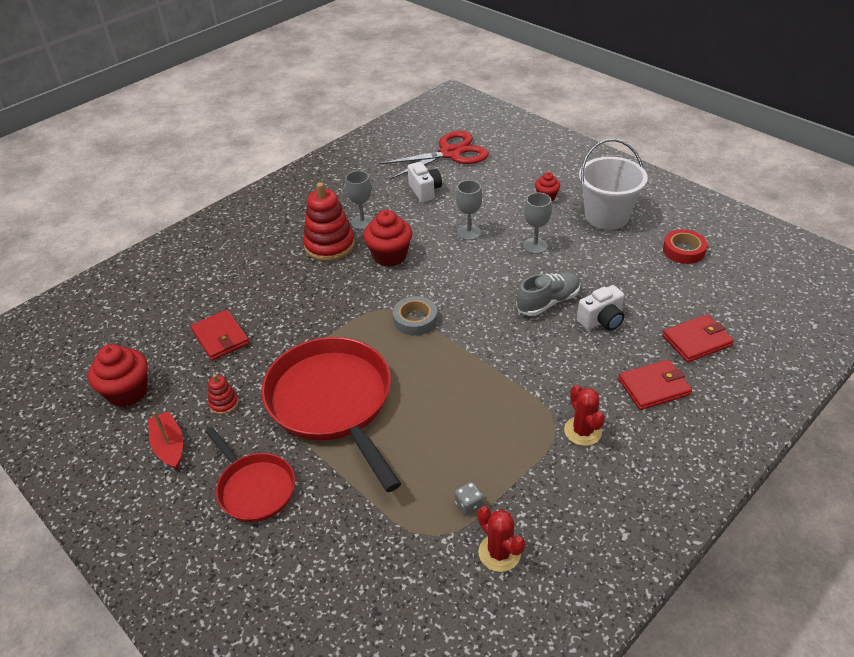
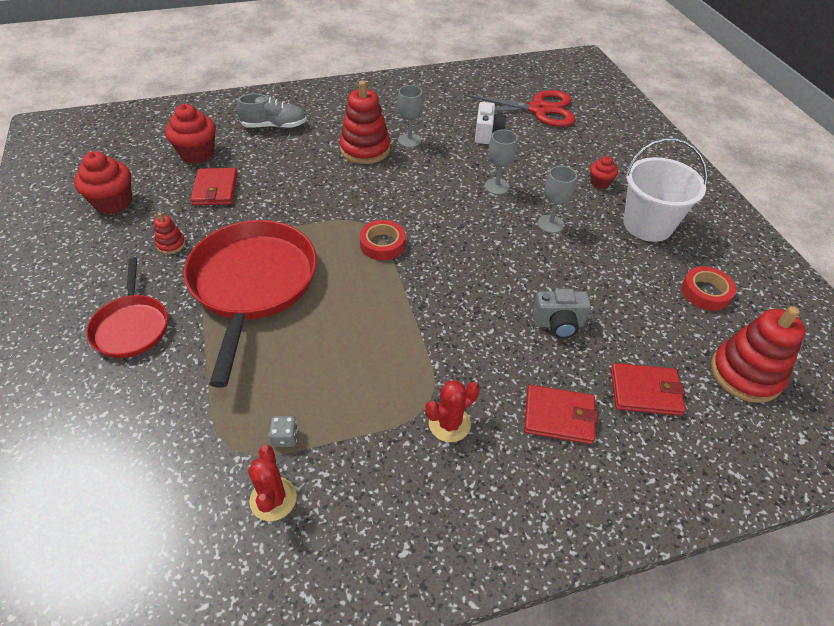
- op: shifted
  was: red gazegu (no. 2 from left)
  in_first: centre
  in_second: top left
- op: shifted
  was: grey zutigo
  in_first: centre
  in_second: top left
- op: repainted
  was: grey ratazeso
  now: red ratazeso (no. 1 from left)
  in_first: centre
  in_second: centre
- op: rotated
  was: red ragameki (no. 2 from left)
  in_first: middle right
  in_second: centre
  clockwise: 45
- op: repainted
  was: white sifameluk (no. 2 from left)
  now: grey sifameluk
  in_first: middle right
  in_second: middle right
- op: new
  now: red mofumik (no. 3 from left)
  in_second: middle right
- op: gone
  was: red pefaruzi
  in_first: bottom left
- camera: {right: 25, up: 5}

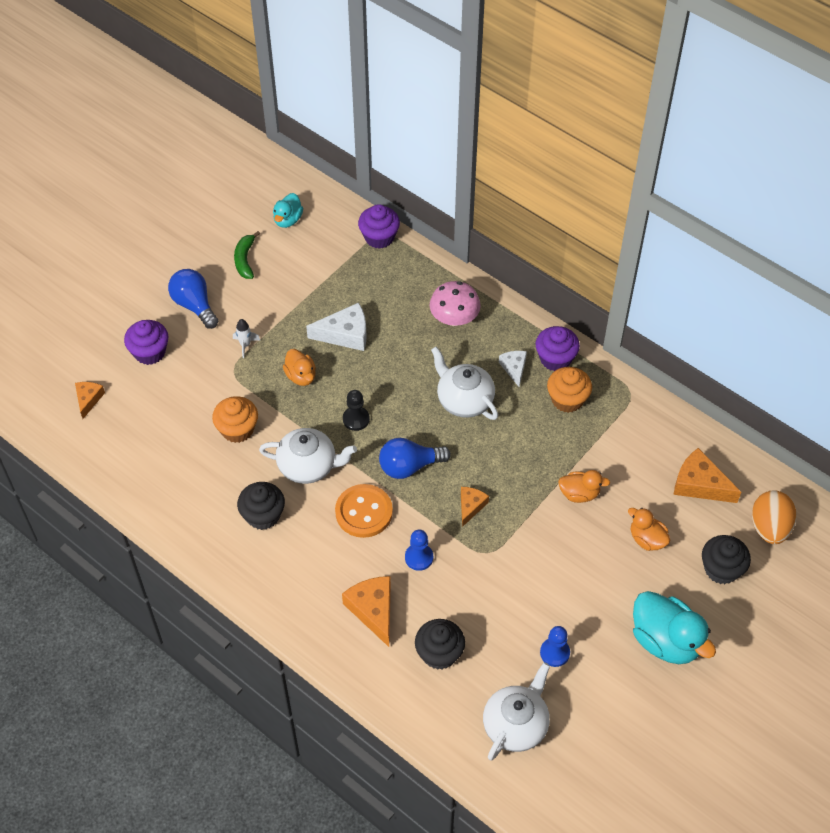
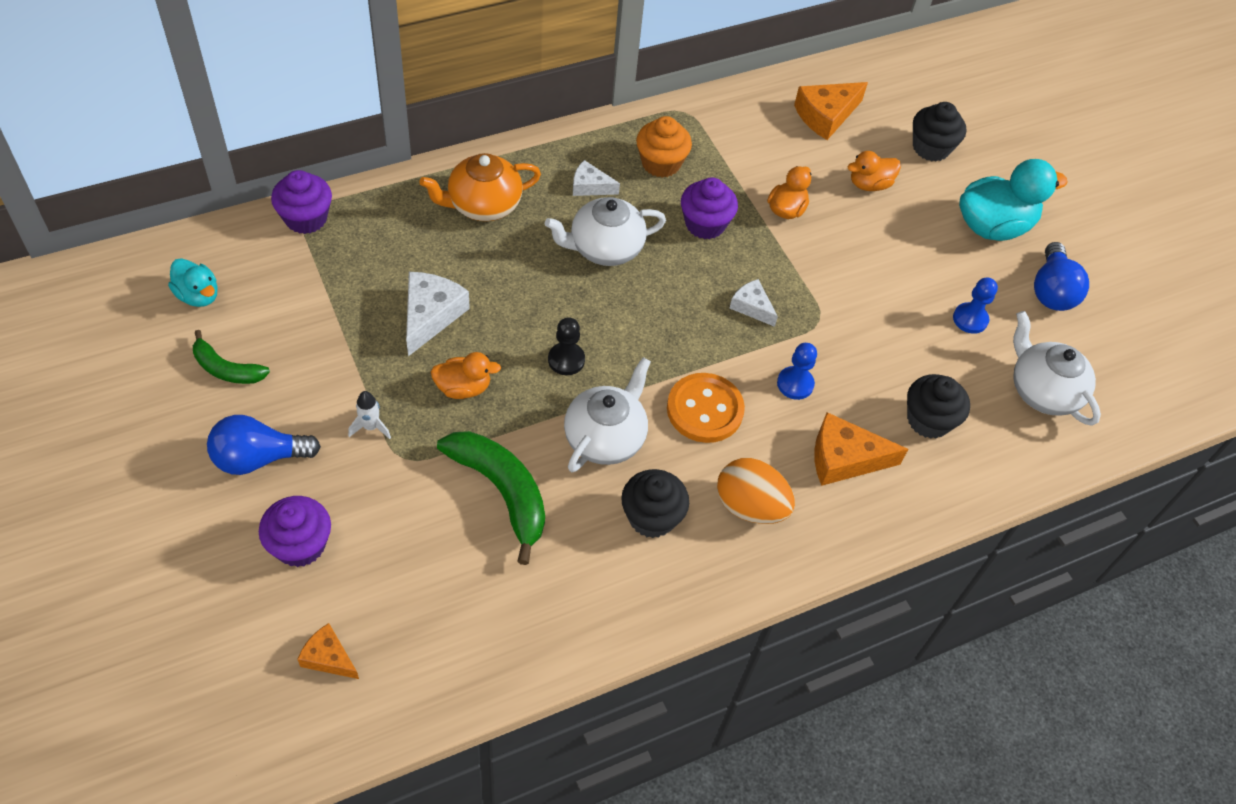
- op: swapped
  was: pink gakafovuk
  now: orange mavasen
  in_first: centre
  in_second: top centre
- op: swapped
  was: orange gazegu (no. 1 from left)
  now: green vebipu (no. 2 from left)
  in_first: middle left
  in_second: centre
- op: shifted
  was: purple gazegu (no. 3 from left)
  in_first: middle right
  in_second: top centre
- op: shifted
  was: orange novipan
  in_first: middle right
  in_second: centre
- op: repainted
  was: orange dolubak (no. 3 from left)
  now: white dolubak (no. 3 from left)
  in_first: centre
  in_second: centre
- op: shifted
  was: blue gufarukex (no. 2 from left)
  in_first: centre
  in_second: middle right
- camera: {right: -70, up: 0}

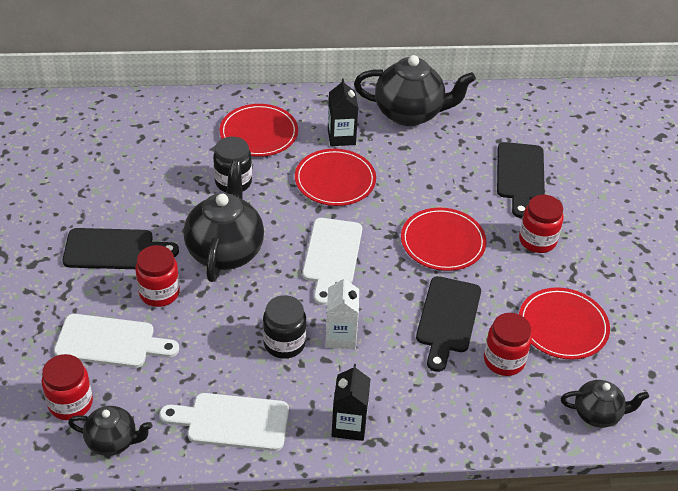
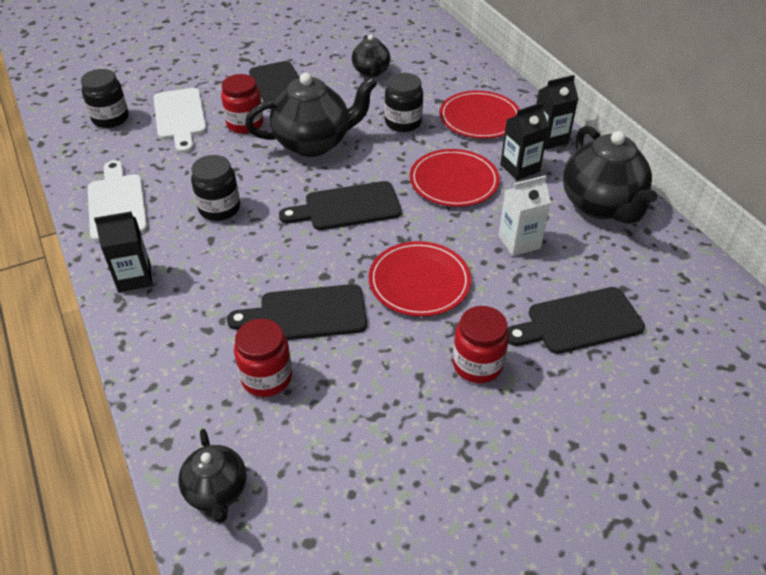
- op: repainted
  was: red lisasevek (no. 1 from left)
  now: black lisasevek (no. 1 from left)
  in_first: bottom left
  in_second: top left
- op: repainted
  was: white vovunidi (no. 3 from left)
  now: black vovunidi (no. 3 from left)
  in_first: centre
  in_second: centre
- op: shifted
  was: black mavasen (no. 1 from left in the first image)
  now: black mavasen (no. 3 from left)
  in_first: bottom left
  in_second: top centre
- op: shifted
  was: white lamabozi
  in_first: centre
  in_second: middle right
- op: new
  now: black lamabozi (no. 3 from left)
  in_second: top right
- op: gone
  was: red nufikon (no. 4 from left)
  in_first: middle right
- camera: {right: 70, up: 0}

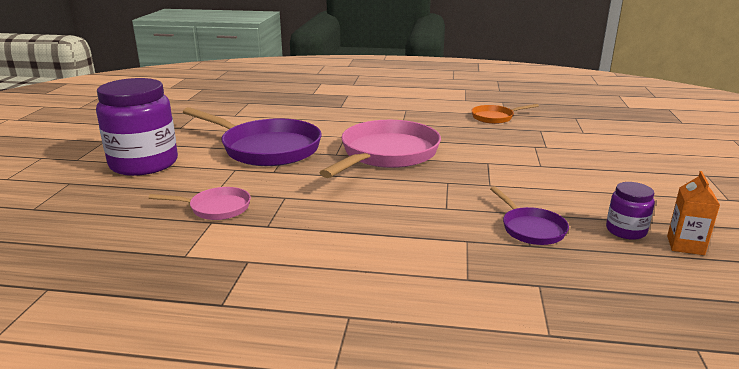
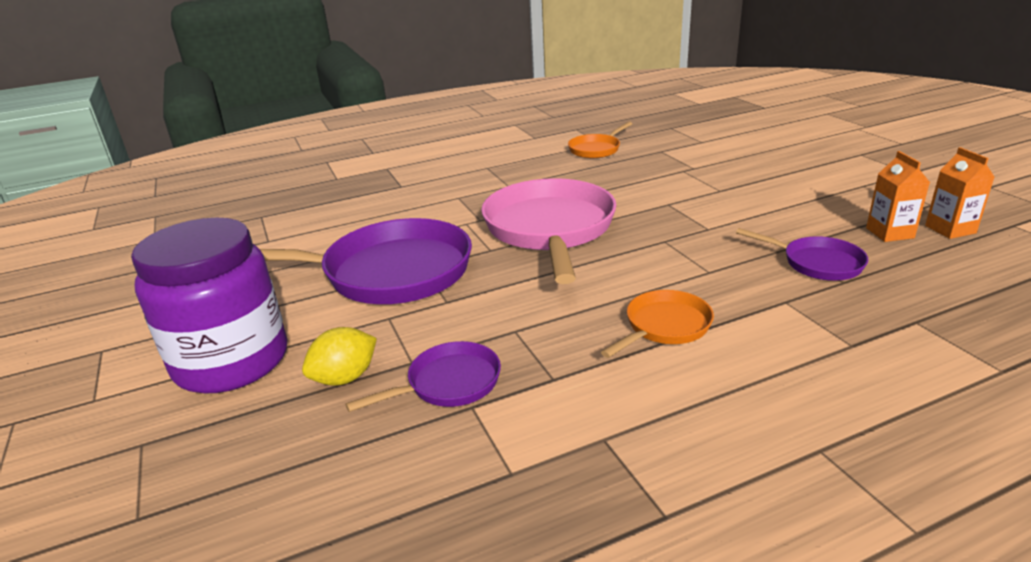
- op: new
  now: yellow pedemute
  in_second: middle left
- op: repainted
  was: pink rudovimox (no. 1 from left)
  now: purple rudovimox (no. 2 from left)
  in_first: middle left
  in_second: bottom centre
- op: new
  now: orange rudovimox (no. 2 from left)
  in_second: centre
- op: swapped
  was: purple lisasevek (no. 2 from left)
  now: orange lamabozi (no. 1 from left)
  in_first: middle right
  in_second: middle right
- camera: {right: -30, up: 5}

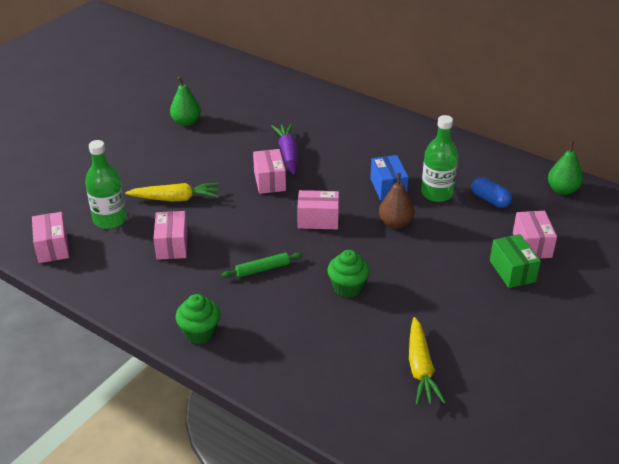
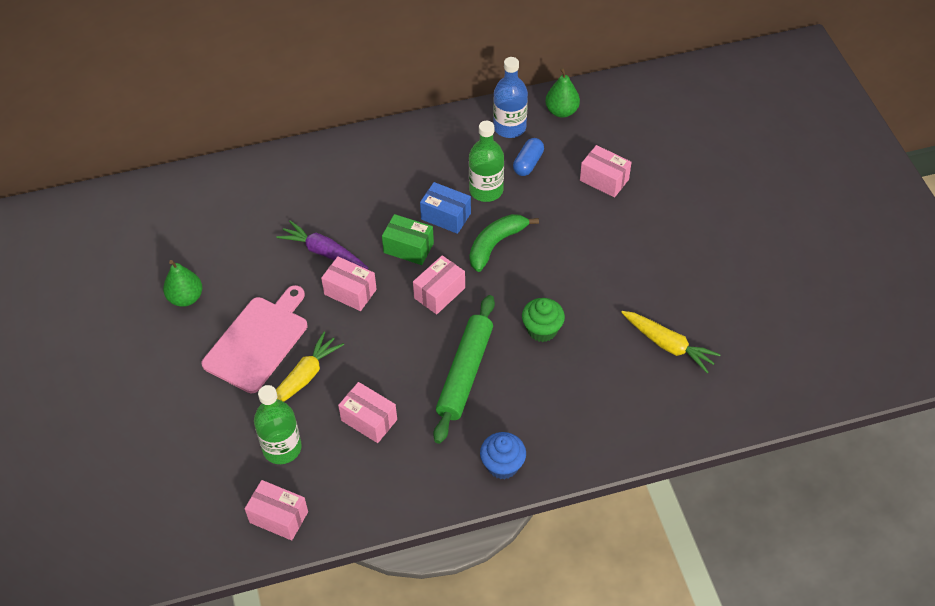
- op: new
  now: pink vovunidi
  in_second: middle left
- op: shifted
  was: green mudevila
  in_first: middle right
  in_second: centre
- op: scaled
  was: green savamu
  in_first: centre
  in_second: centre
  ratio: 1.98
- op: swapped
  was: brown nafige
  now: green vebipu
  in_first: centre
  in_second: centre
- op: repainted
  was: green gazegu (no. 1 from left)
  now: blue gazegu
  in_first: bottom left
  in_second: bottom centre
- op: new
  now: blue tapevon
  in_second: top centre
- op: rotated
  was: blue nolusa
  in_first: middle right
  in_second: top centre
  clockwise: -60
- camera: {right: -50, up: 15}

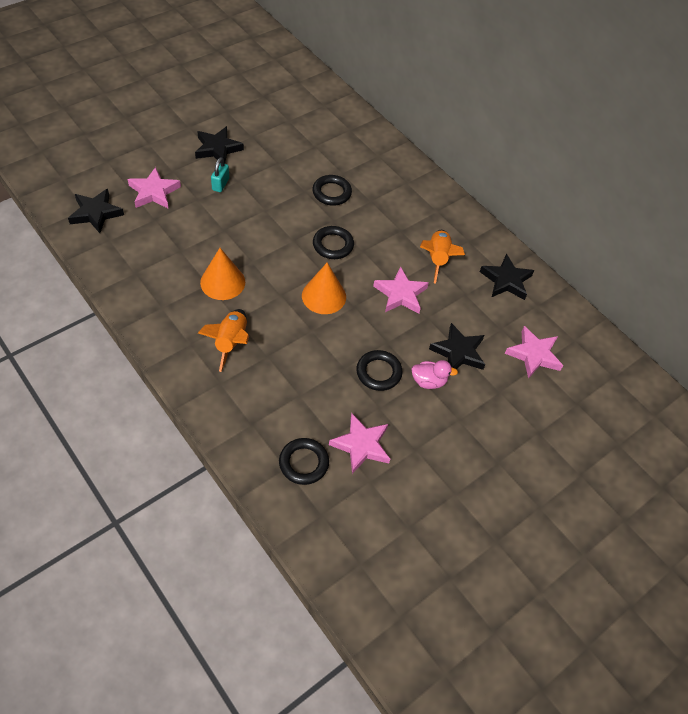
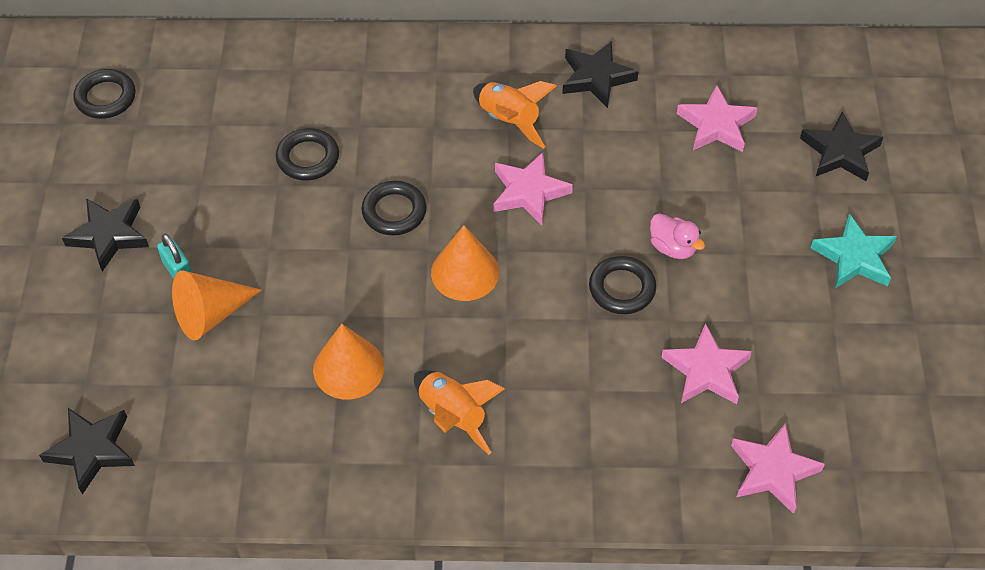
- op: shifted
  was: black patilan (no. 1 from left)
  in_first: centre
  in_second: top left
- op: new
  now: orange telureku (no. 1 from left)
  in_second: middle left
- op: rotated
  was: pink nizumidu
  in_first: centre
  in_second: middle right
  clockwise: 90
- op: shifted
  was: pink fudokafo (no. 1 from left in the first image)
  now: pink fudokafo (no. 4 from left)
  in_first: top left
  in_second: bottom right
- op: shifted
  was: black fudokafo (no. 3 from left in the first image)
  now: black fudokafo (no. 4 from left)
  in_first: centre
  in_second: top right
- op: new
  now: turquoise fudokafo
  in_second: middle right
- camera: {right: -45, up: 0}

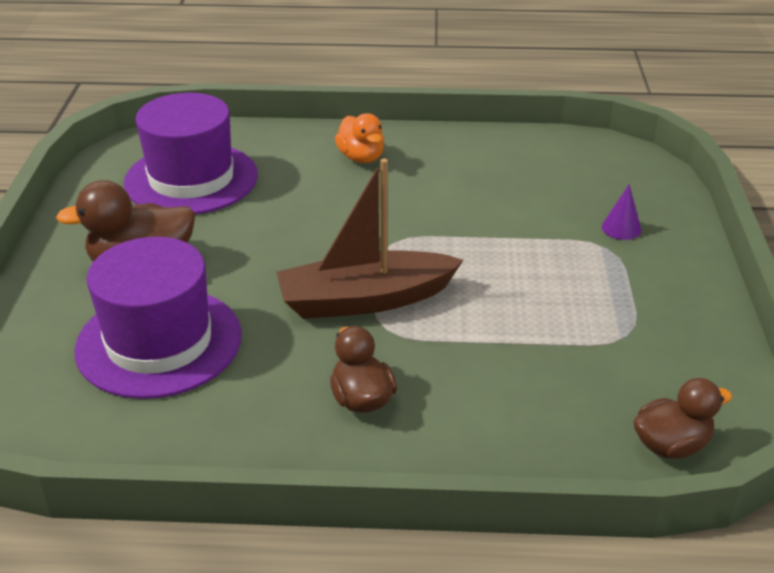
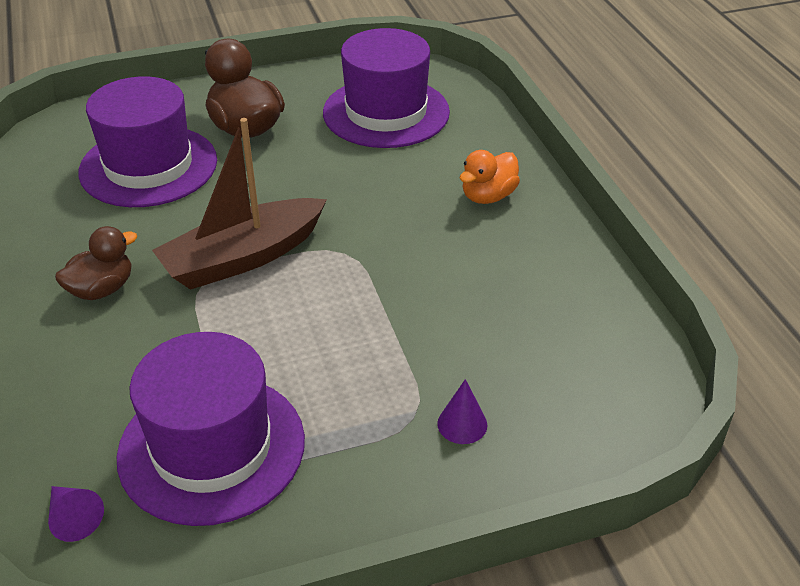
- op: swapped
  was: brown nizumidu (no. 3 from left)
  now: purple telureku (no. 1 from left)
  in_first: bottom right
  in_second: bottom left
- op: new
  now: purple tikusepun (no. 2 from left)
  in_second: bottom left
- op: rotated
  was: brown pefaruzi
  in_first: centre
  in_second: middle left
  clockwise: -90
- camera: {right: 70, up: 5}

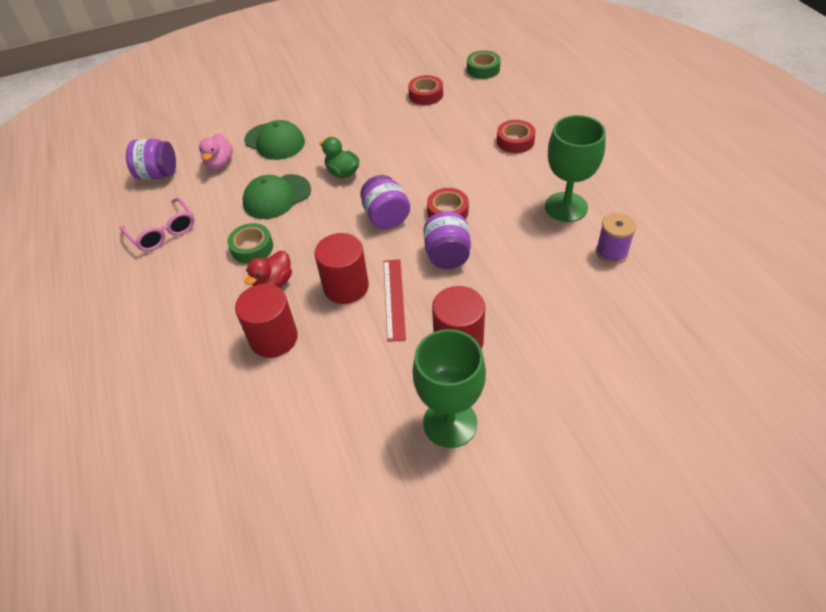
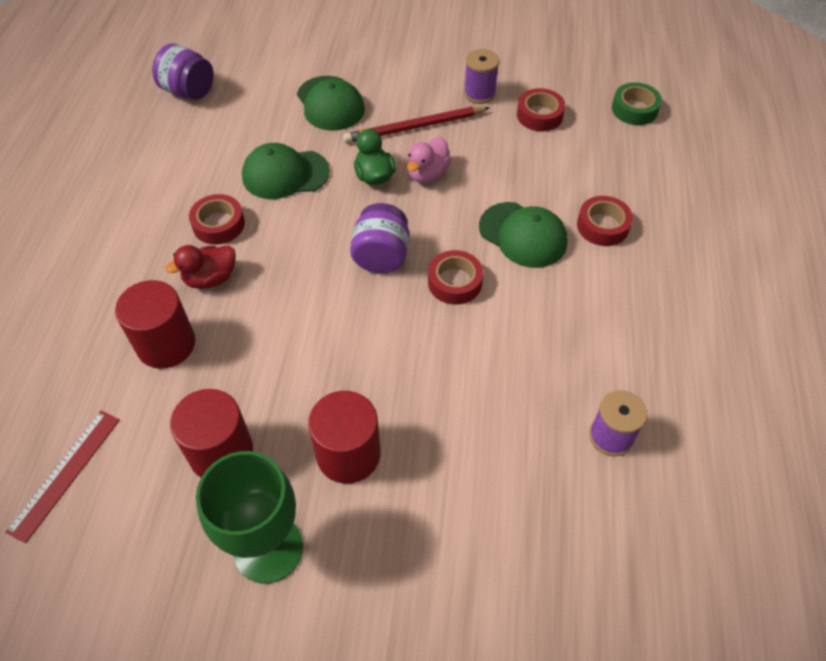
- op: shifted
  was: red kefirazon
  in_first: centre
  in_second: bottom left
- op: shifted
  was: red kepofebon (no. 2 from left)
  in_first: centre
  in_second: middle left
- op: repainted
  was: green ratazeso (no. 1 from left)
  now: red ratazeso (no. 1 from left)
  in_first: middle left
  in_second: top left
- op: new
  now: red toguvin
  in_second: top centre
- op: shifted
  was: pink nizumidu
  in_first: top left
  in_second: top centre
- op: new
  now: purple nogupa (no. 1 from left)
  in_second: top centre
- op: new
  now: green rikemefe (no. 3 from left)
  in_second: centre
- op: gone
  was: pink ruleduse
  in_first: middle left
- op: gone
  was: purple lisasevek (no. 3 from left)
  in_first: centre
- op: gone
  was: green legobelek (no. 2 from left)
  in_first: top right
- camera: {right: 25, up: 5}

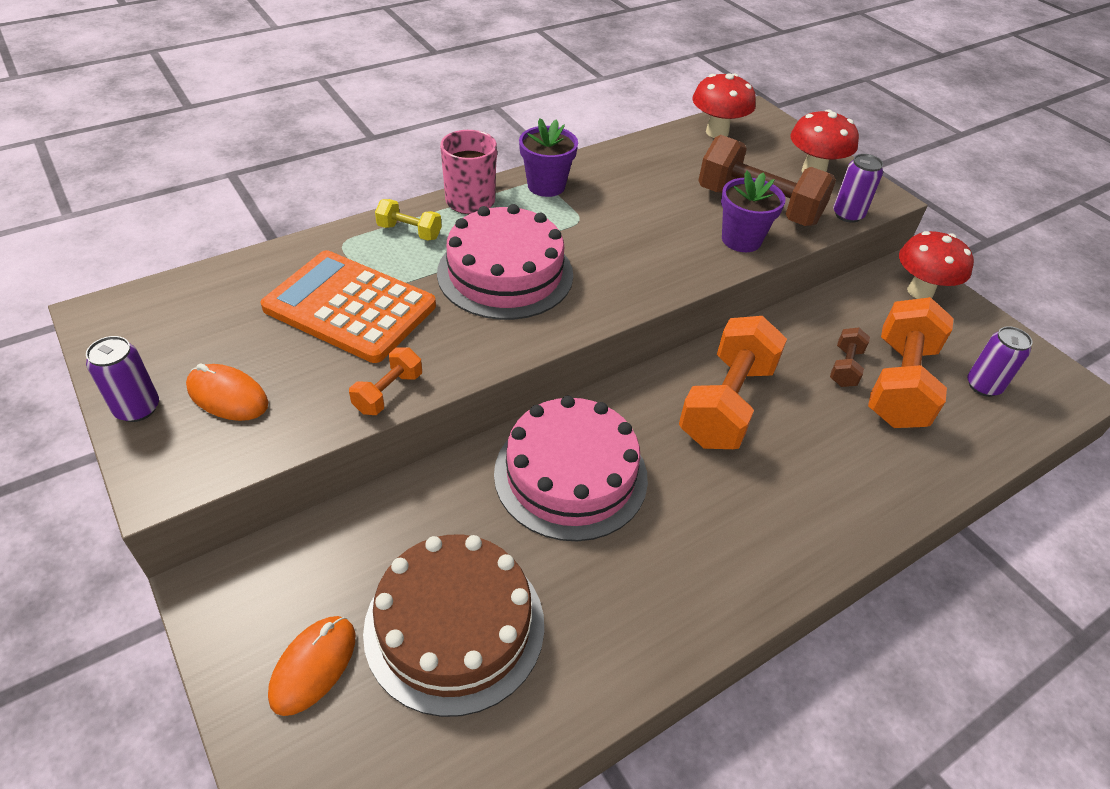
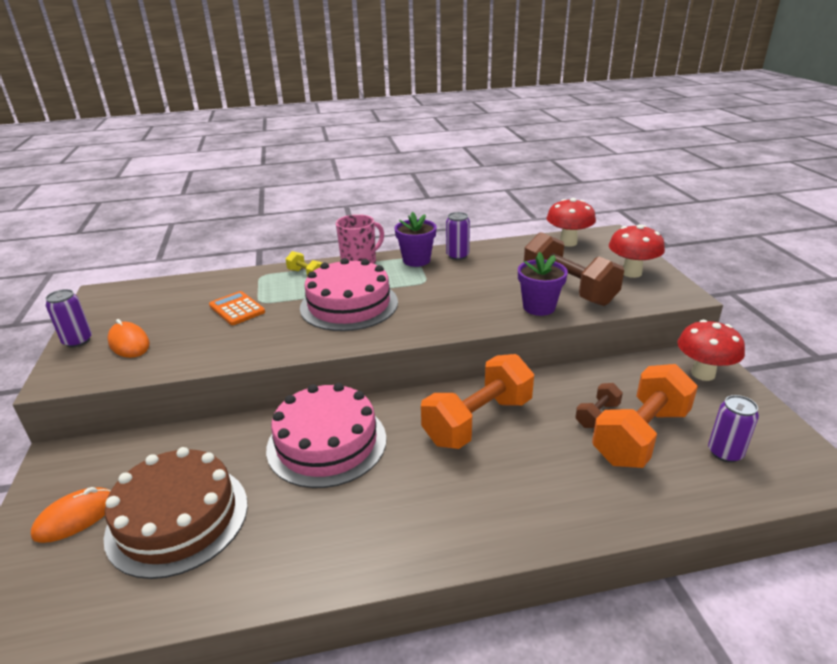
- op: scaled
  was: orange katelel
  in_first: middle left
  in_second: middle left
  ratio: 0.53
- op: shifted
  was: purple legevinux (no. 2 from left)
  in_first: top right
  in_second: centre
- op: gone
  was: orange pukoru (no. 1 from left)
  in_first: centre
- camera: {right: 25, up: -15}

